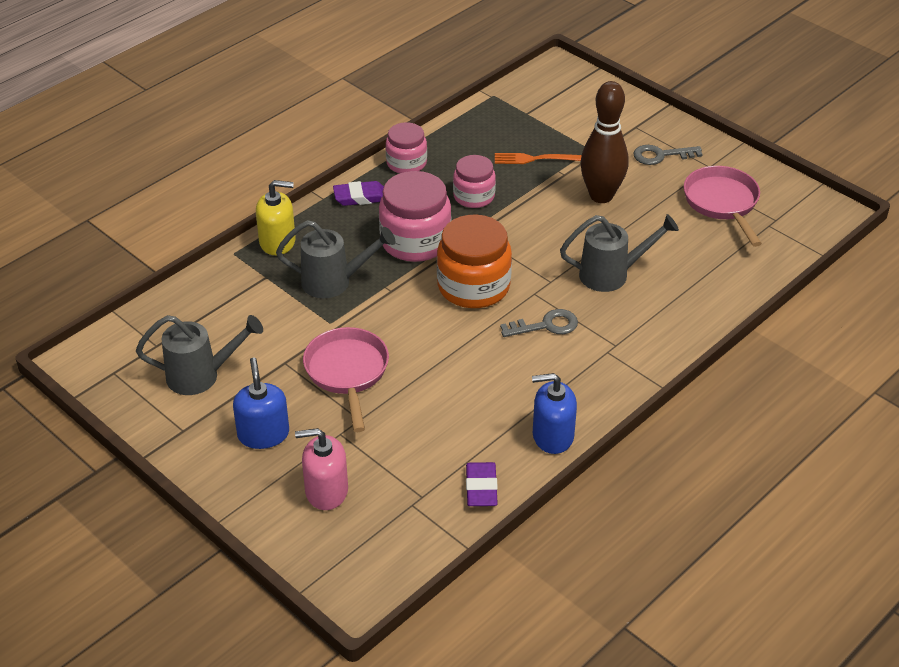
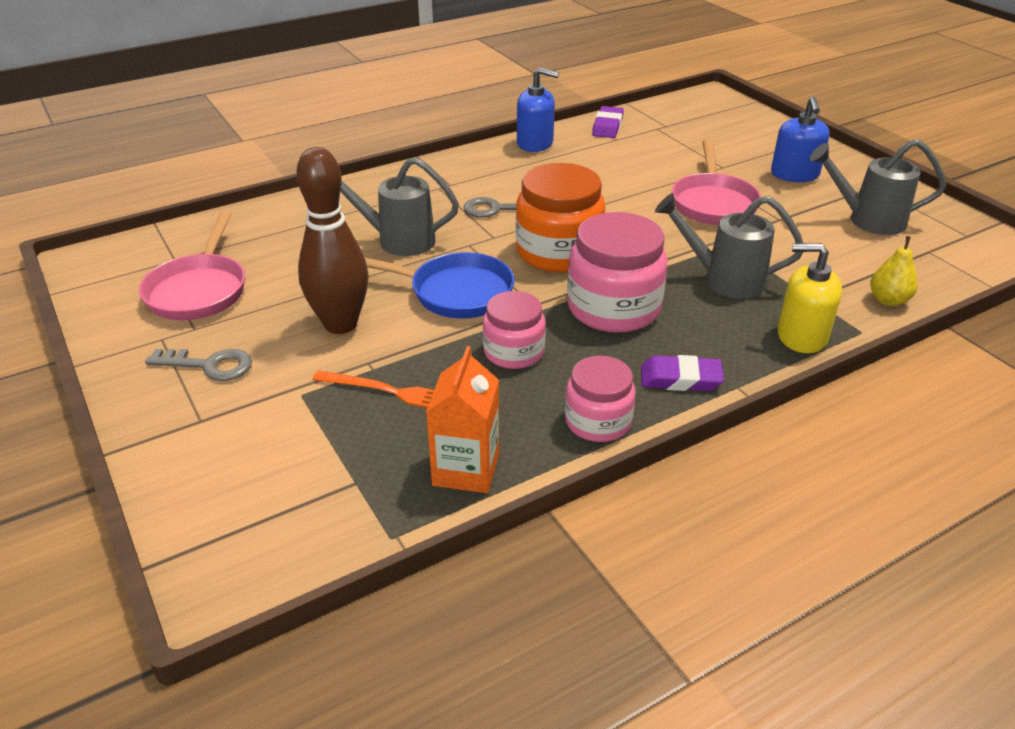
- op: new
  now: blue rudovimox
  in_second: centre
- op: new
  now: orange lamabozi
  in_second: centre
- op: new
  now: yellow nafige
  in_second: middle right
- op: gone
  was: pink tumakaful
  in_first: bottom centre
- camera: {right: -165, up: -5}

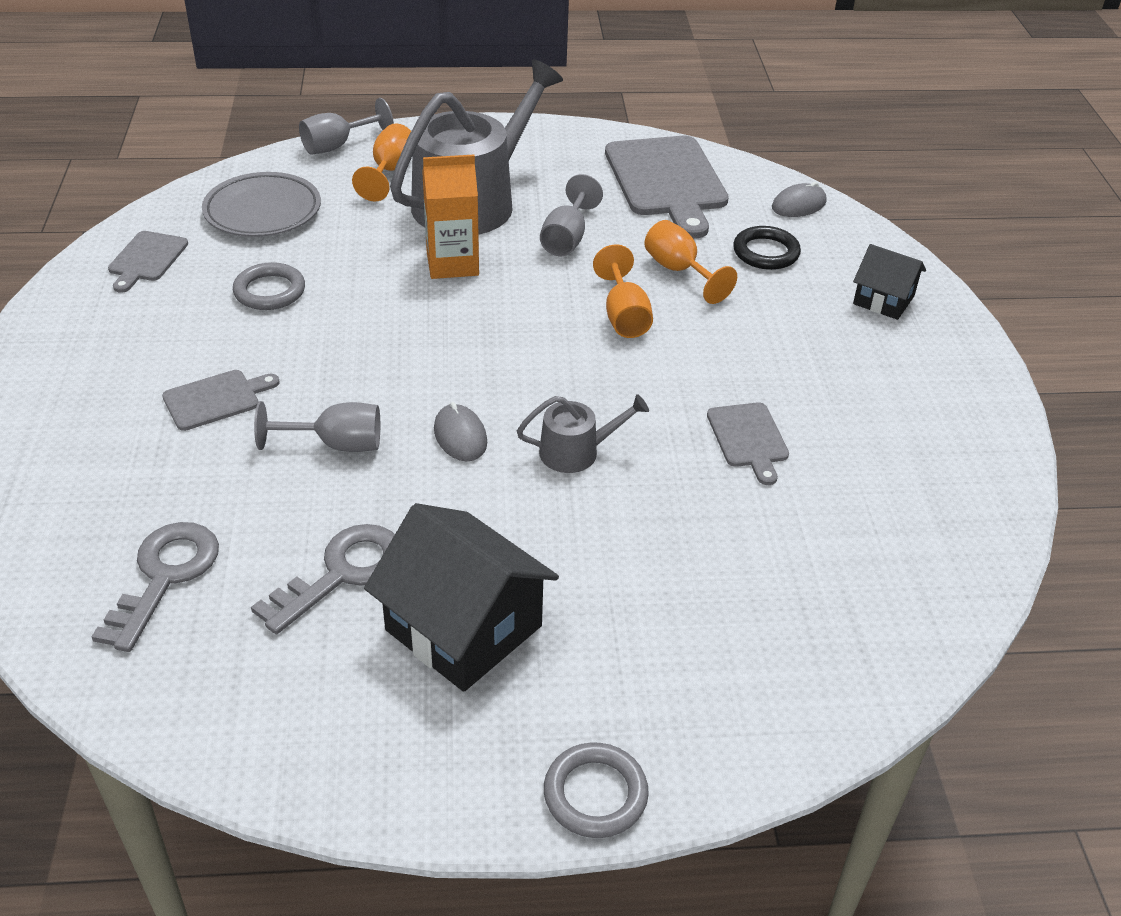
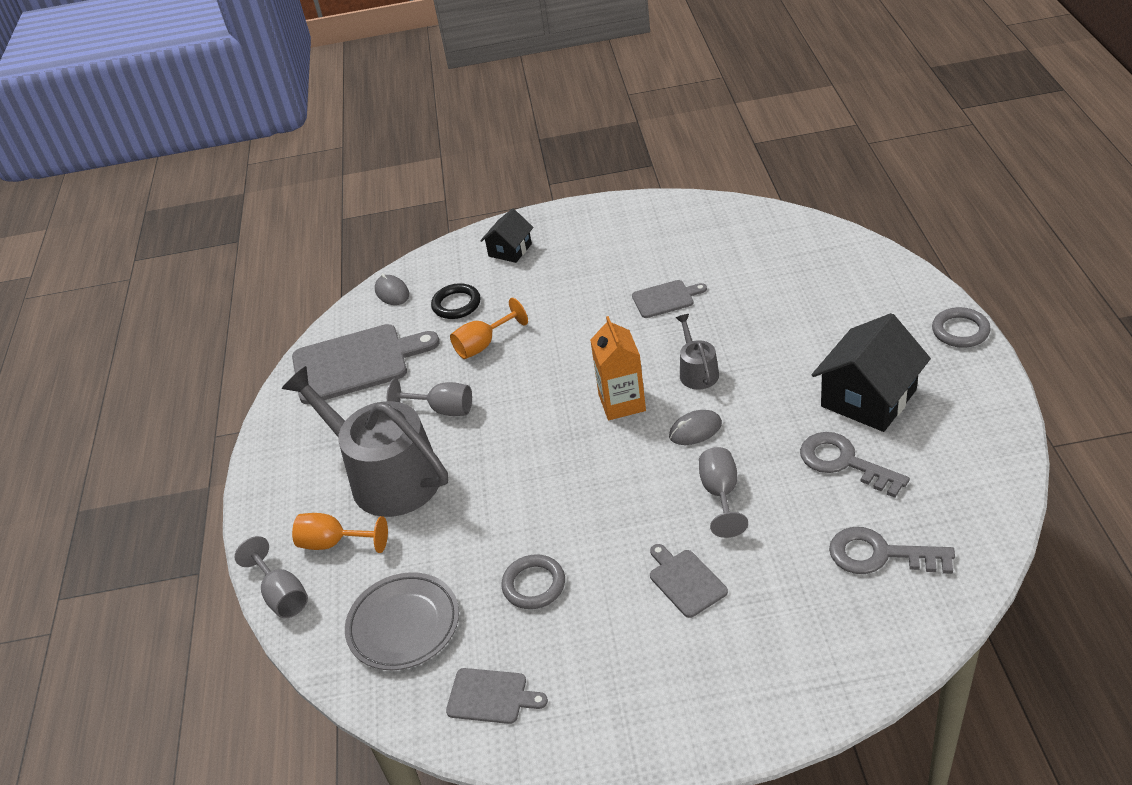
- op: shifted
  was: orange lamabozi
  in_first: top centre
  in_second: centre
- op: gone
  was: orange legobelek (no. 2 from left)
  in_first: top centre
- camera: {right: -85, up: 0}

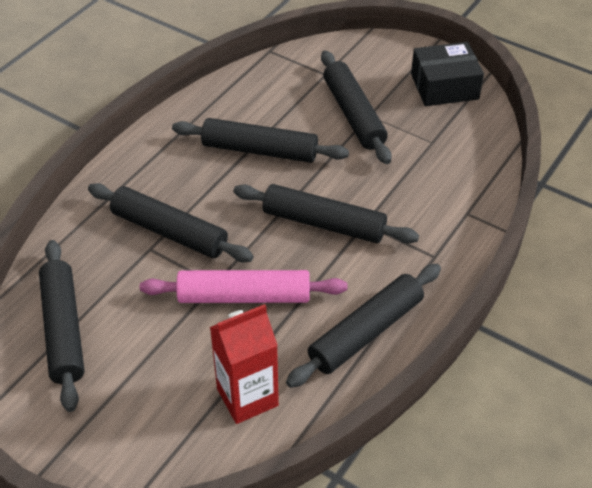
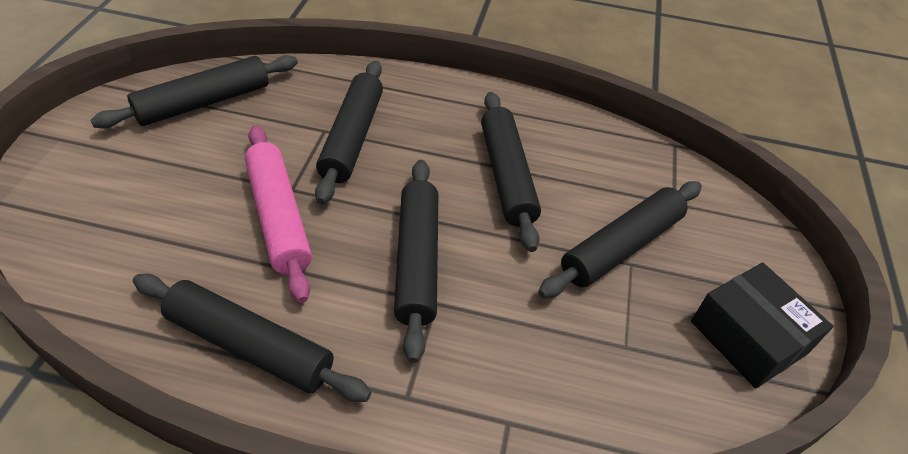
- op: gone
  was: red lamabozi
  in_first: bottom centre
- camera: {right: 65, up: 0}

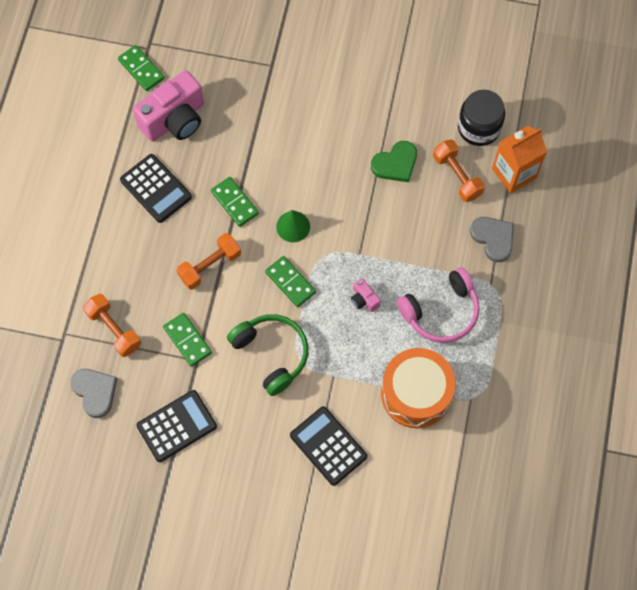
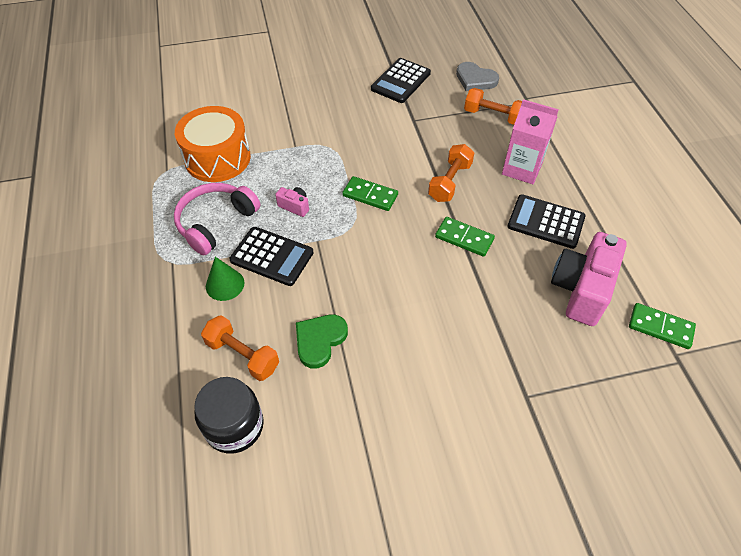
- op: shifted
  was: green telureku
  in_first: centre
  in_second: middle left
- op: shifted
  was: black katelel (no. 3 from left in the first image)
  now: black katelel (no. 1 from left)
  in_first: bottom centre
  in_second: centre
- op: new
  now: pink lamabozi
  in_second: top right
- op: gone
  was: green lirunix (no. 2 from left)
  in_first: middle left
- op: gone
  was: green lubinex
  in_first: centre
- op: gone
  was: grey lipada (no. 2 from left)
  in_first: middle right
- op: gone
  was: orange lamabozi
  in_first: top right
- camera: {right: 155, up: -15}

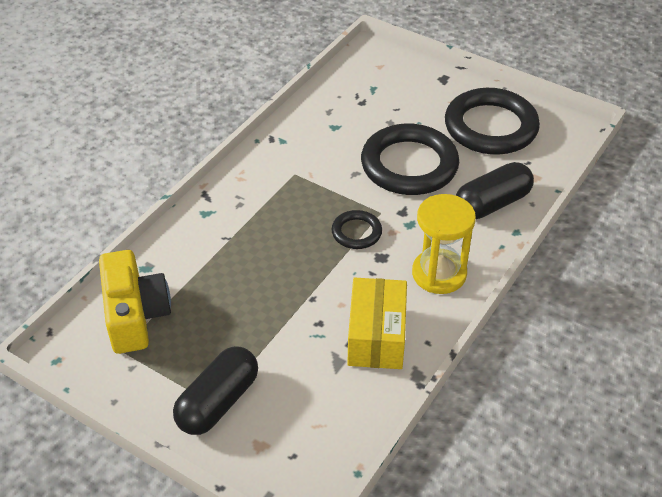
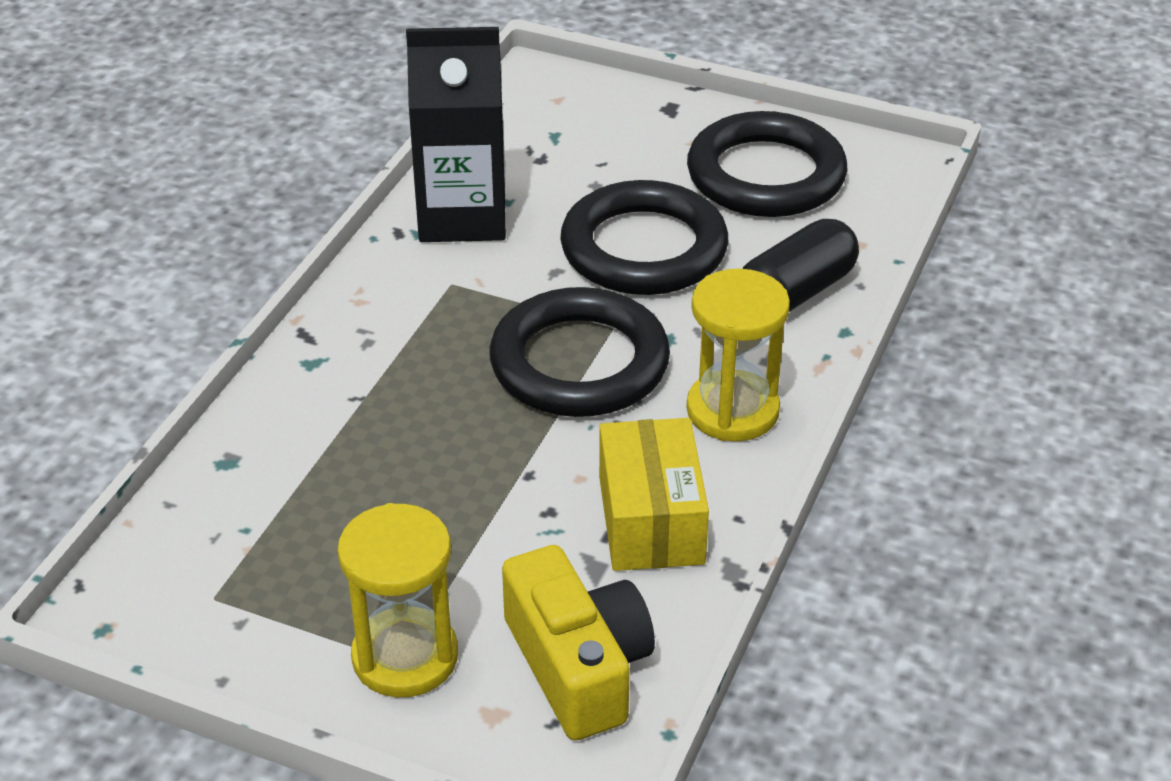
- op: swapped
  was: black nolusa (no. 1 from left)
  now: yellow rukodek (no. 1 from left)
  in_first: bottom left
  in_second: bottom centre
- op: new
  now: black lamabozi
  in_second: top centre
- op: scaled
  was: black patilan (no. 1 from left)
  in_first: centre
  in_second: centre
  ratio: 2.06
- op: shifted
  was: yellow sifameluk
  in_first: middle left
  in_second: bottom centre
- camera: {right: -10, up: -5}

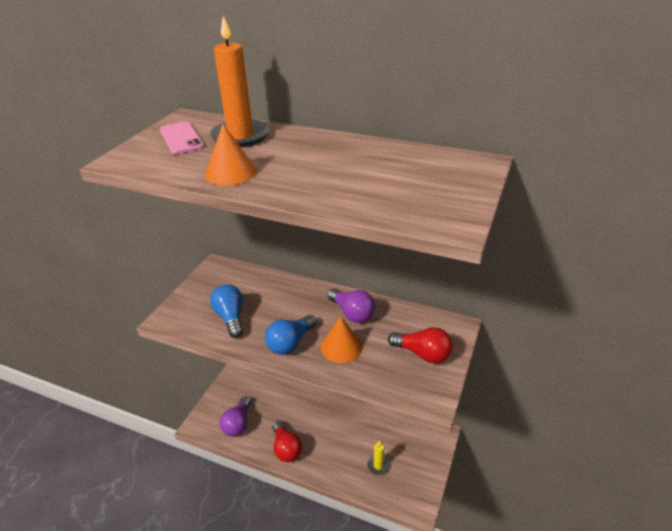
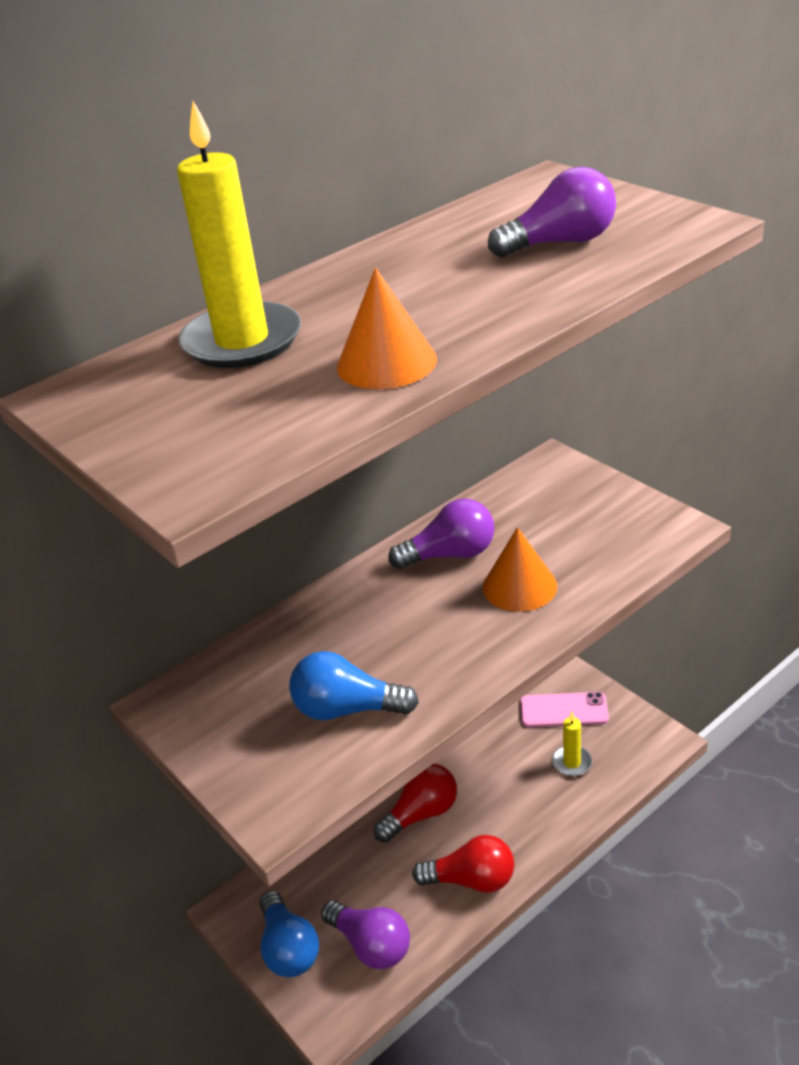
- op: repainted
  was: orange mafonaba
  now: yellow mafonaba (no. 1 from left)
  in_first: top centre
  in_second: top left
- op: shifted
  was: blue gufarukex (no. 2 from left in the first image)
  now: blue gufarukex (no. 1 from left)
  in_first: centre
  in_second: bottom centre
- op: shifted
  was: red gufarukex (no. 2 from left in the first image)
  now: red gufarukex (no. 1 from left)
  in_first: centre
  in_second: bottom centre
- op: new
  now: purple gufarukex (no. 3 from left)
  in_second: top right
- op: shifted
  was: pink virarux
  in_first: top left
  in_second: bottom right
- camera: {right: -60, up: 0}

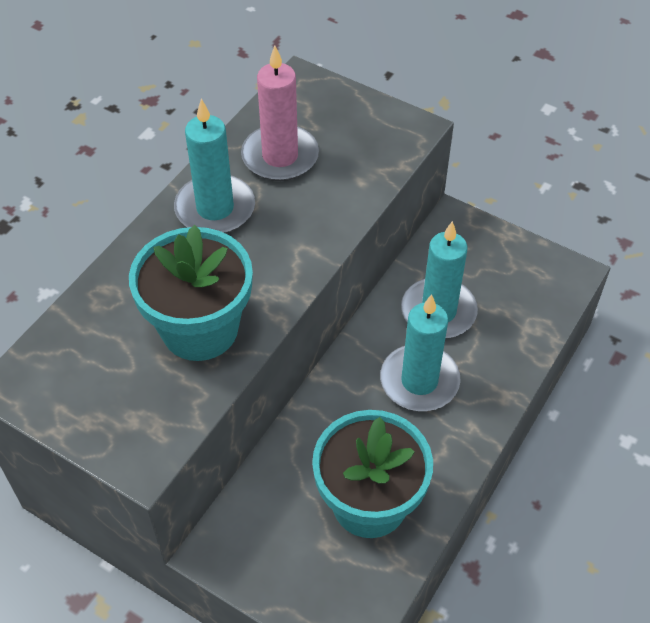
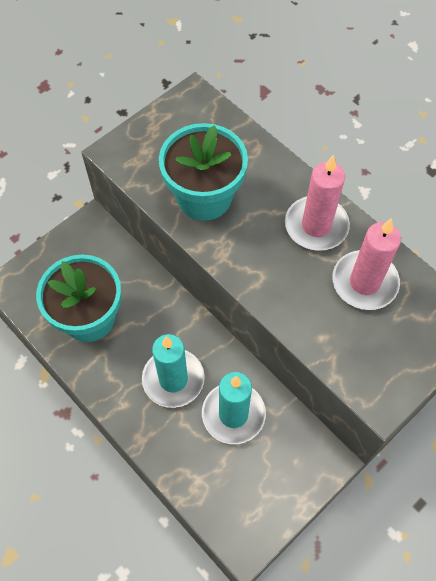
- op: repainted
  was: turquoise mafonaba (no. 1 from left)
  now: pink mafonaba (no. 1 from left)
  in_first: top left
  in_second: middle right
- camera: {right: 105, up: 10}

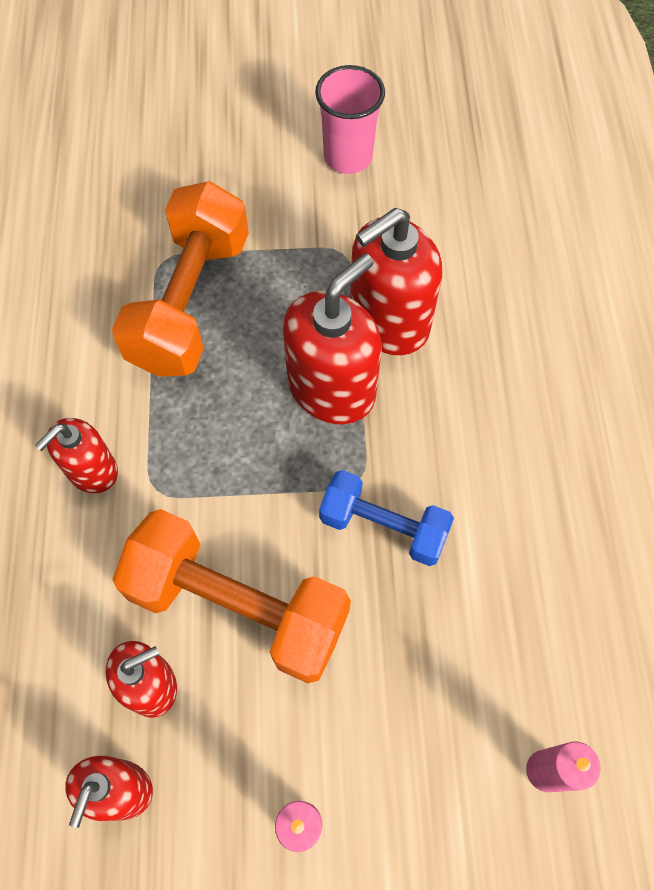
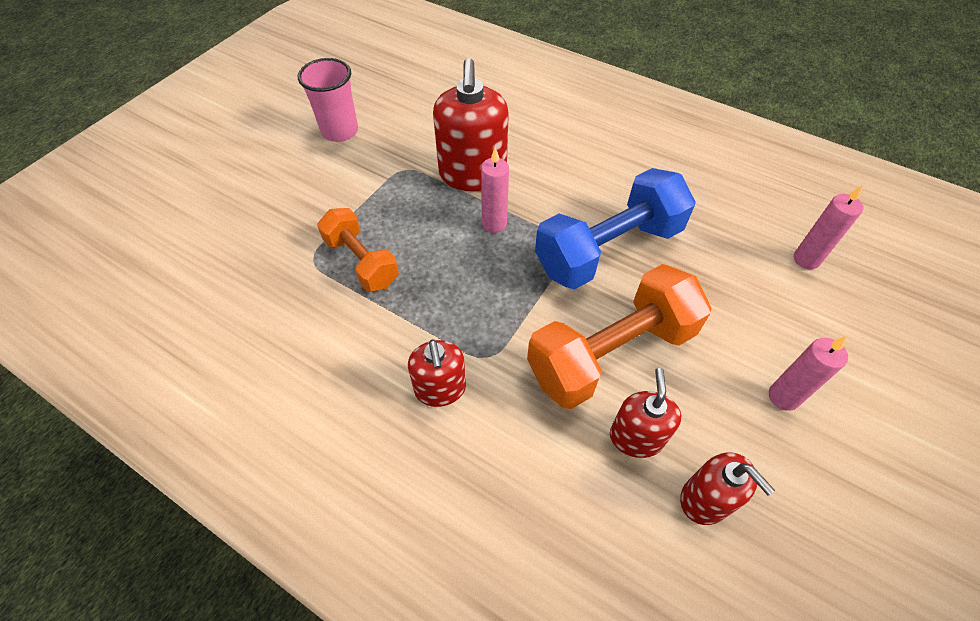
- op: scaled
  was: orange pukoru (no. 1 from left)
  in_first: top left
  in_second: centre
  ratio: 0.6
- op: swapped
  was: red tumakaful (no. 4 from left)
  now: pink mafonaba (no. 1 from left)
  in_first: centre
  in_second: top centre
- op: scaled
  was: blue pukoru
  in_first: centre
  in_second: centre
  ratio: 1.66
- camera: {right: -55, up: -10}

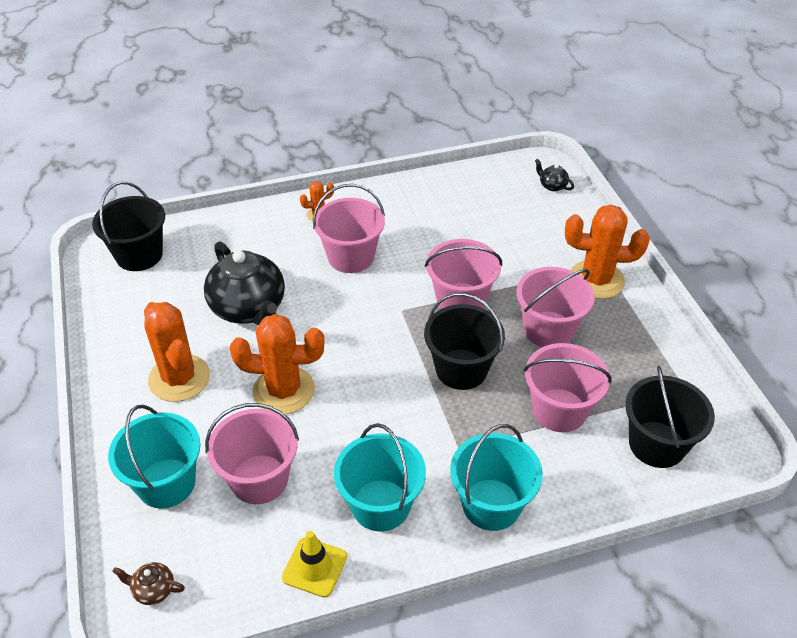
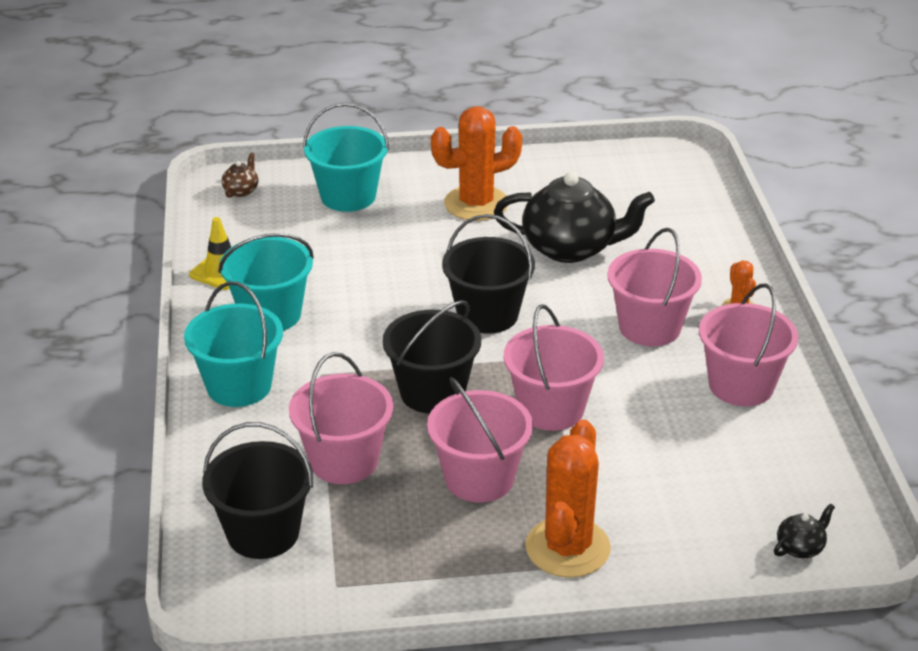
- op: shifted
  was: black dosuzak (no. 1 from left in the first image)
  now: black dosuzak (no. 3 from left)
  in_first: middle left
  in_second: centre
- op: rotated
  was: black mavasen (no. 1 from left)
  in_first: middle left
  in_second: centre
  clockwise: -150
- op: shifted
  was: pink dosuzak (no. 1 from left in the first image)
  now: pink dosuzak (no. 5 from left)
  in_first: bottom left
  in_second: middle right
- op: gone
  was: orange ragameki (no. 2 from left)
  in_first: centre
- camera: {right: 100, up: -10}

